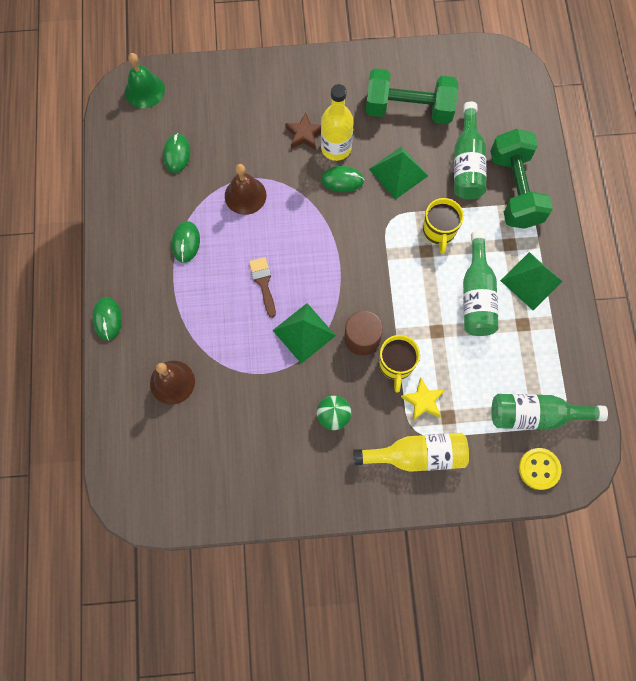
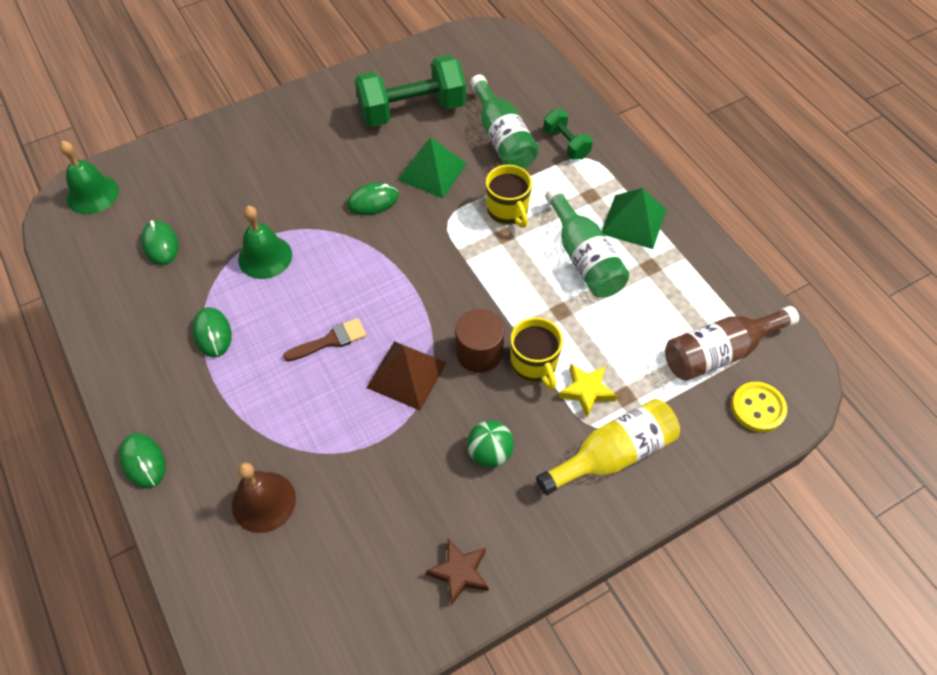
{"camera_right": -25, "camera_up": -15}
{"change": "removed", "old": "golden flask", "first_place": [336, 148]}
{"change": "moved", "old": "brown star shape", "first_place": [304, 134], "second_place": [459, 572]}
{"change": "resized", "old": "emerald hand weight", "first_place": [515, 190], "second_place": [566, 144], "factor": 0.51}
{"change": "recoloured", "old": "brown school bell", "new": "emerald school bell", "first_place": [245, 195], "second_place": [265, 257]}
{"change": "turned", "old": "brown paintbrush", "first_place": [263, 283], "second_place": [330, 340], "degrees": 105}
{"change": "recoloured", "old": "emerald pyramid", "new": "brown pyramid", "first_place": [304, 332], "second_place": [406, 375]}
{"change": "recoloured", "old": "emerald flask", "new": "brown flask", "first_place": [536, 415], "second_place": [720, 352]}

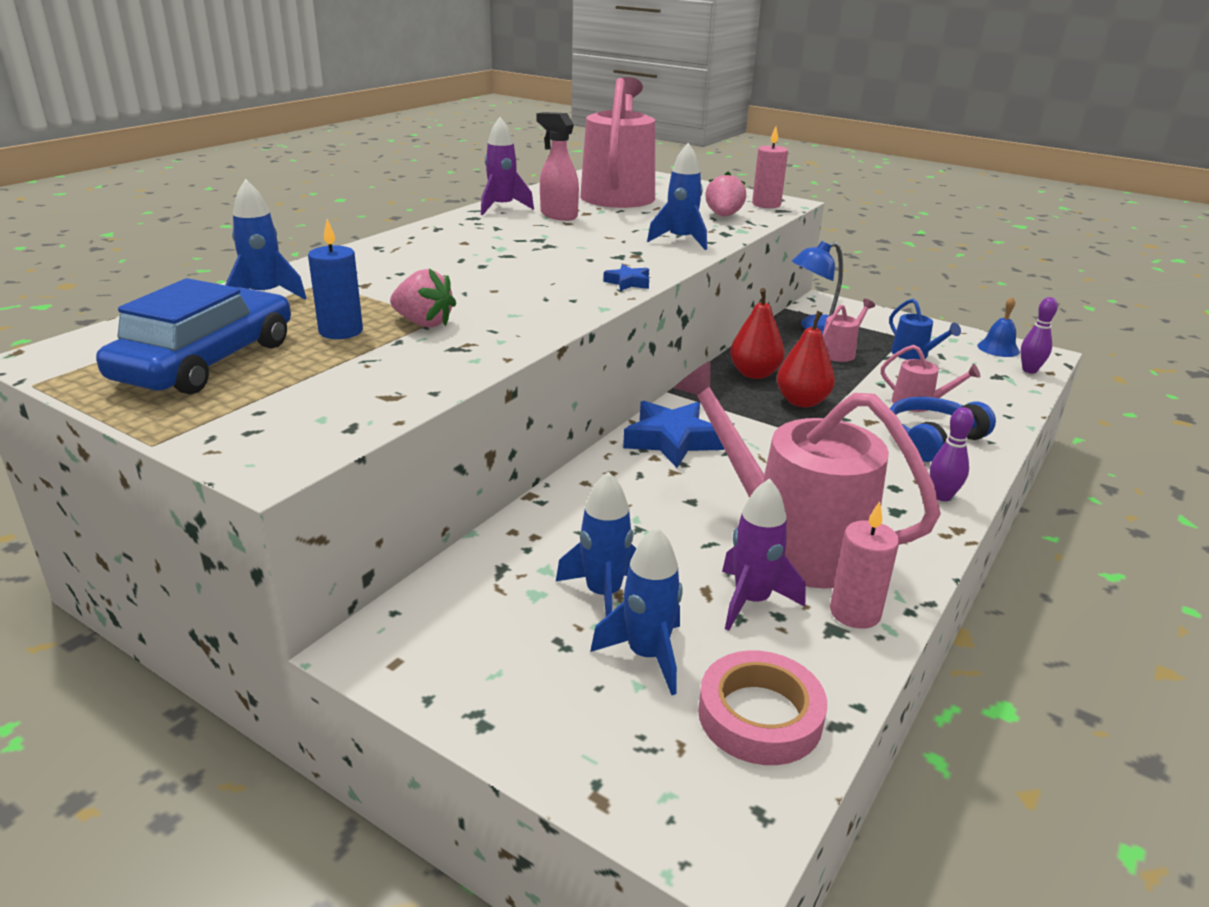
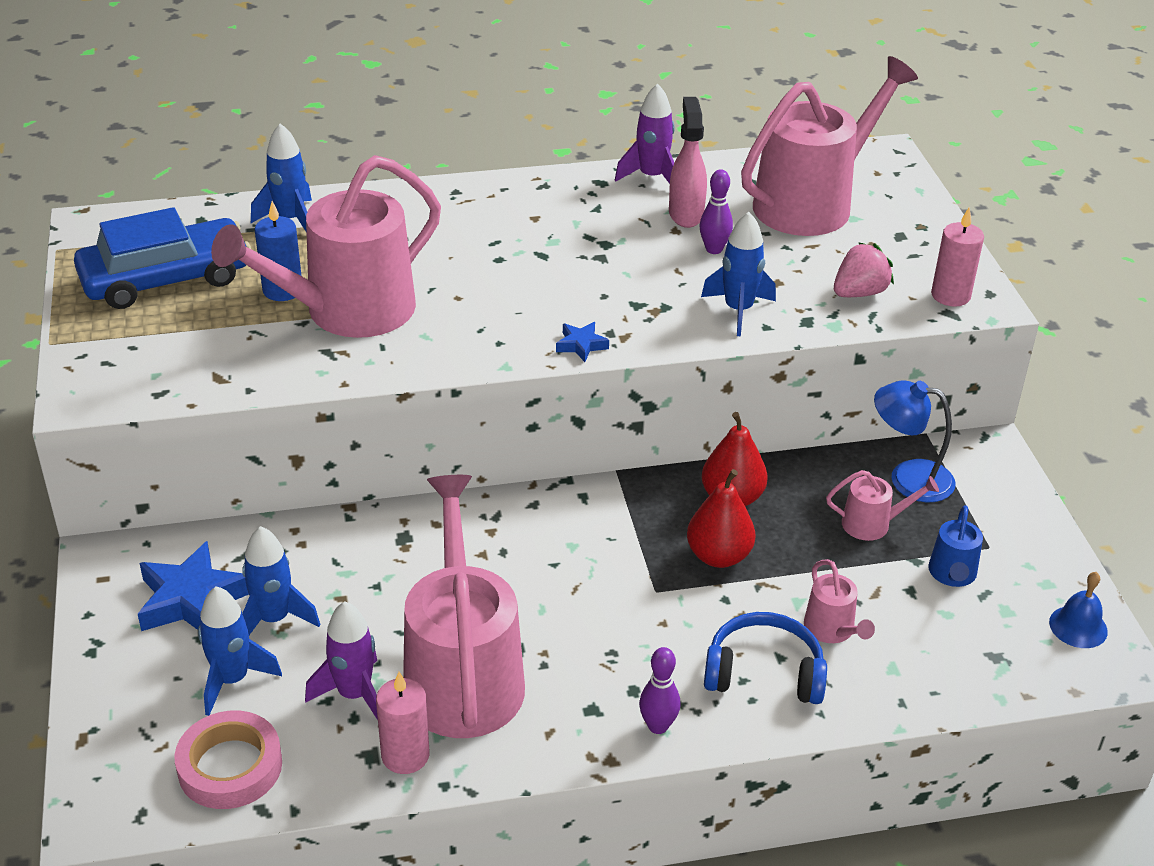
{"camera_right": 45, "camera_up": 10}
{"change": "replaced", "old": "rose-pink berry", "new": "rose-pink watering pot", "first_place": [424, 323], "second_place": [348, 311]}
{"change": "moved", "old": "violet bowling pin", "first_place": [1029, 370], "second_place": [714, 249]}
{"change": "moved", "old": "blue star shape", "first_place": [672, 441], "second_place": [191, 599]}

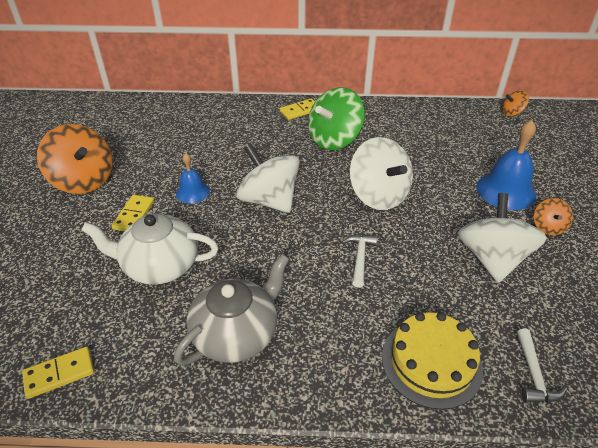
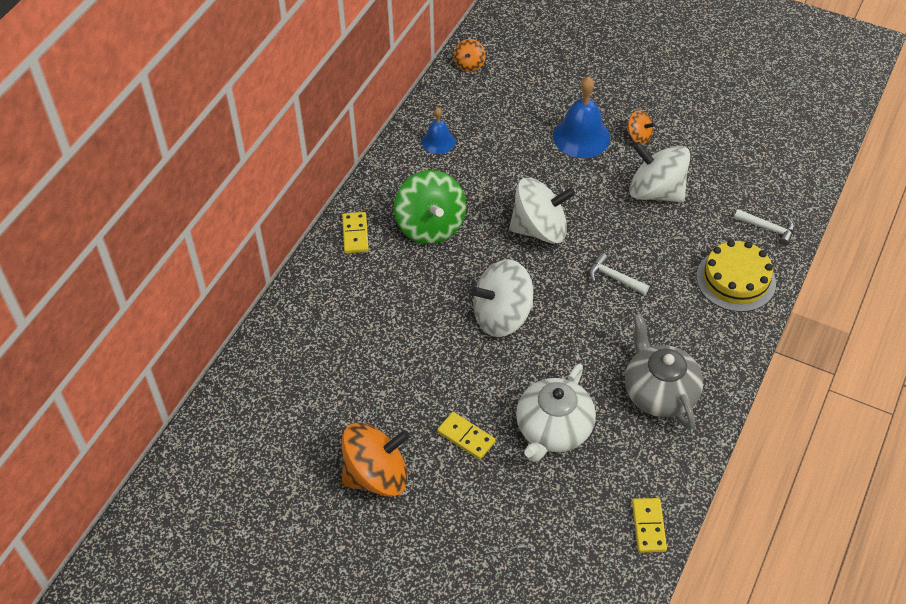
{"camera_right": -65, "camera_up": 10}
{"change": "moved", "old": "blue school bell", "first_place": [193, 192], "second_place": [438, 141]}

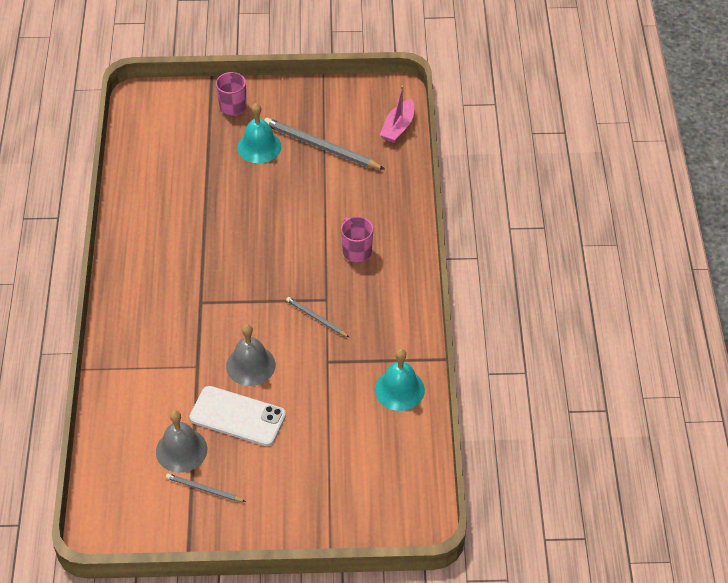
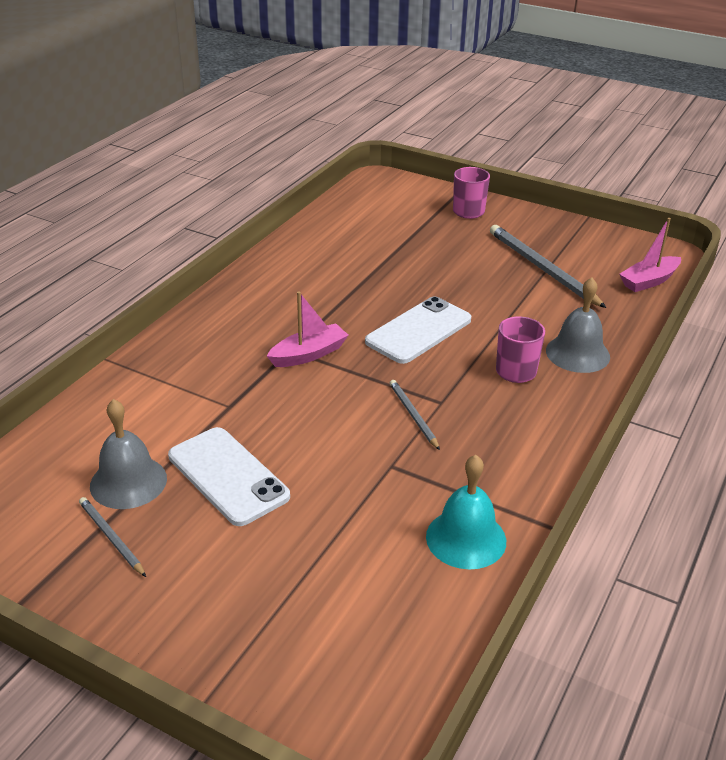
{"camera_right": 30, "camera_up": -15}
{"change": "removed", "old": "teal school bell", "first_place": [259, 146]}
{"change": "moved", "old": "grey school bell", "first_place": [250, 365], "second_place": [577, 353]}
{"change": "added", "new": "rose-pink boat", "second_place": [308, 354]}
{"change": "added", "new": "snow-white phone", "second_place": [419, 331]}

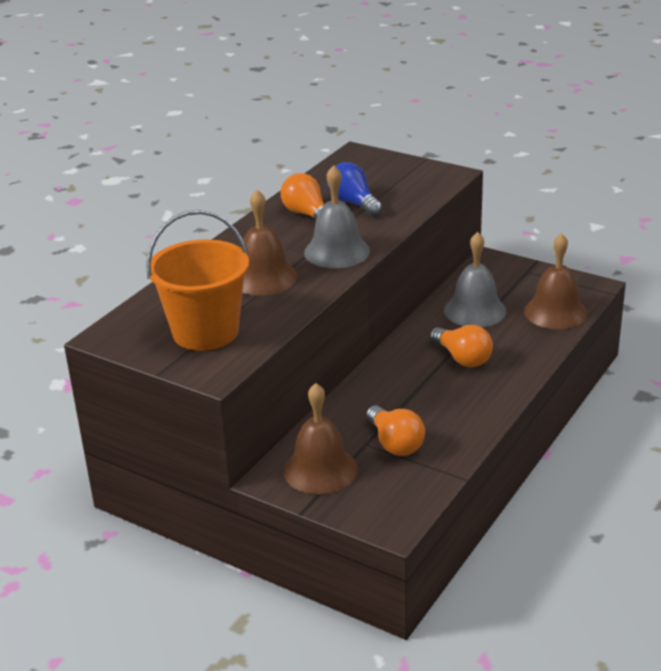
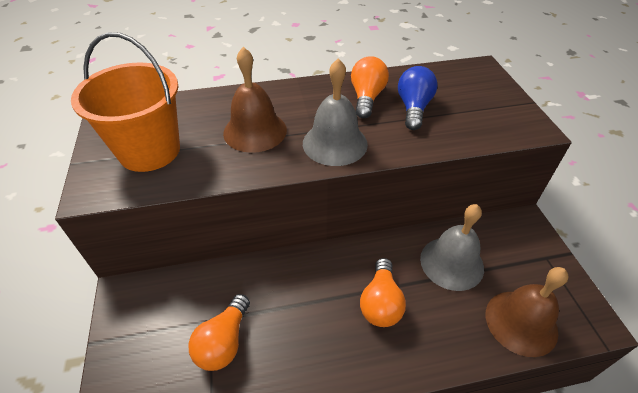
{"camera_right": 45, "camera_up": 15}
{"change": "removed", "old": "brown school bell", "first_place": [320, 470]}

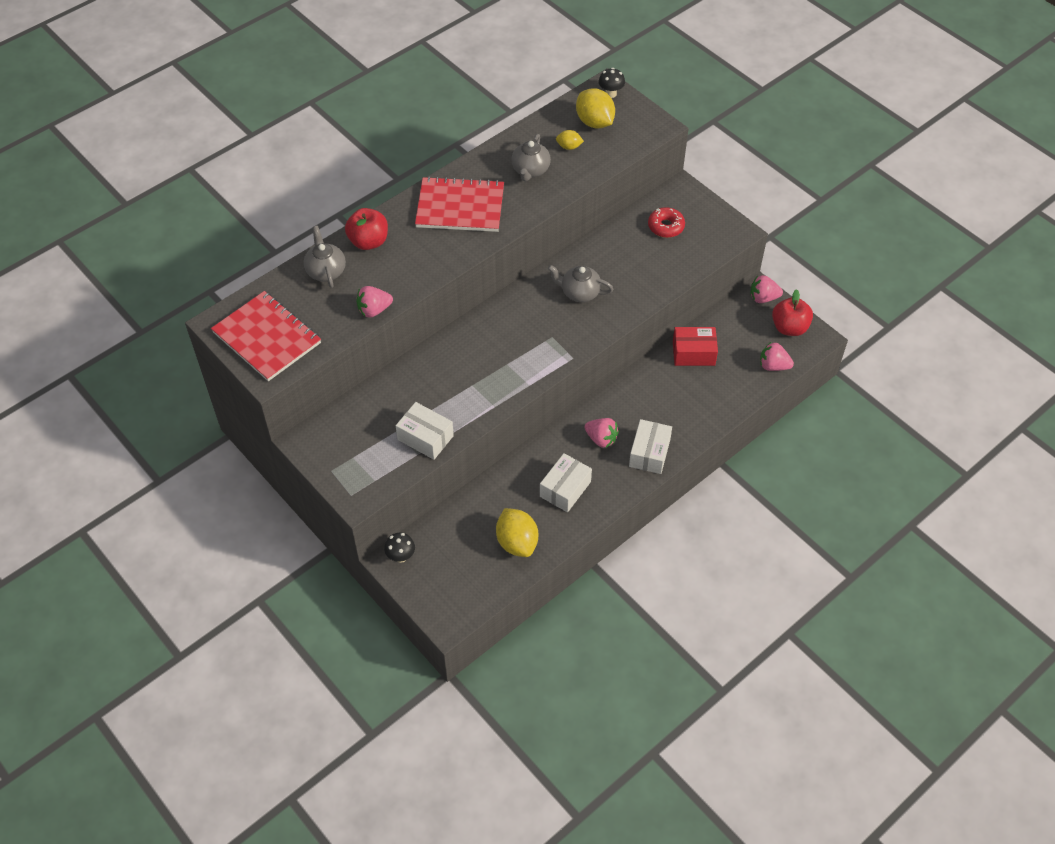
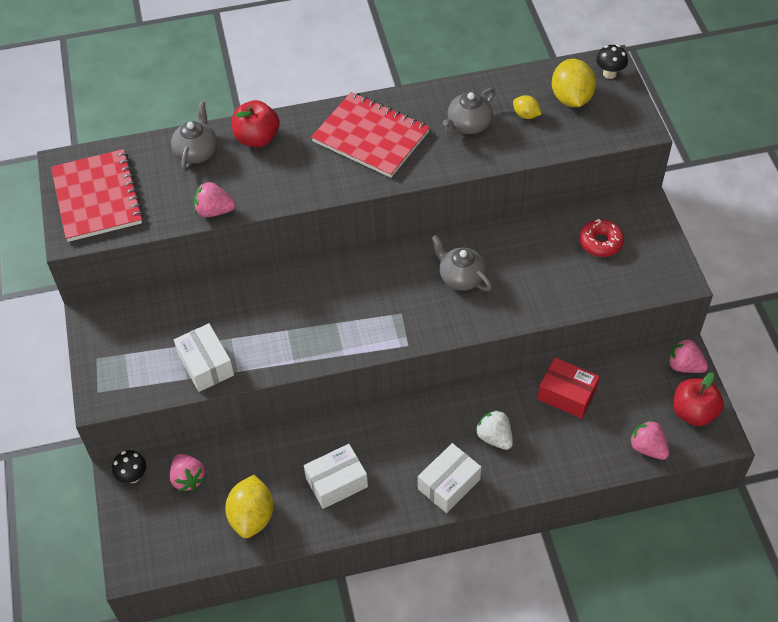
{"camera_right": 30, "camera_up": 0}
{"change": "moved", "old": "rose-pink berry", "first_place": [601, 439], "second_place": [188, 478]}
{"change": "added", "new": "snow-white berry", "second_place": [494, 437]}

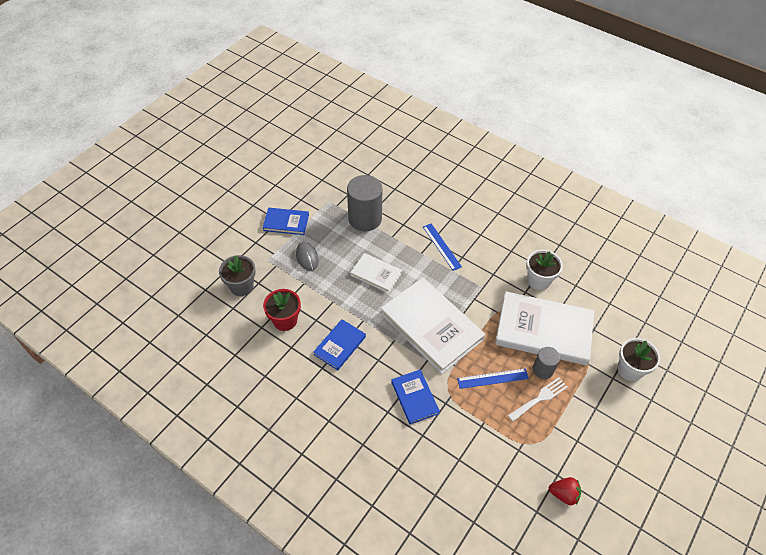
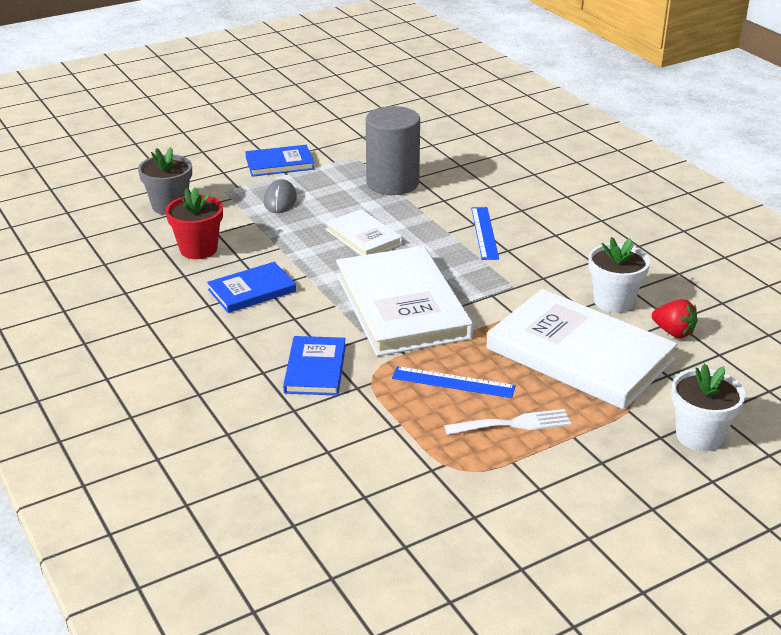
{"camera_right": 25, "camera_up": -20}
{"change": "turned", "old": "blue hardback", "first_place": [286, 222], "second_place": [279, 164], "degrees": -45}
{"change": "removed", "old": "grey cylinder", "first_place": [543, 369]}
{"change": "moved", "old": "red berry", "first_place": [563, 494], "second_place": [673, 332]}

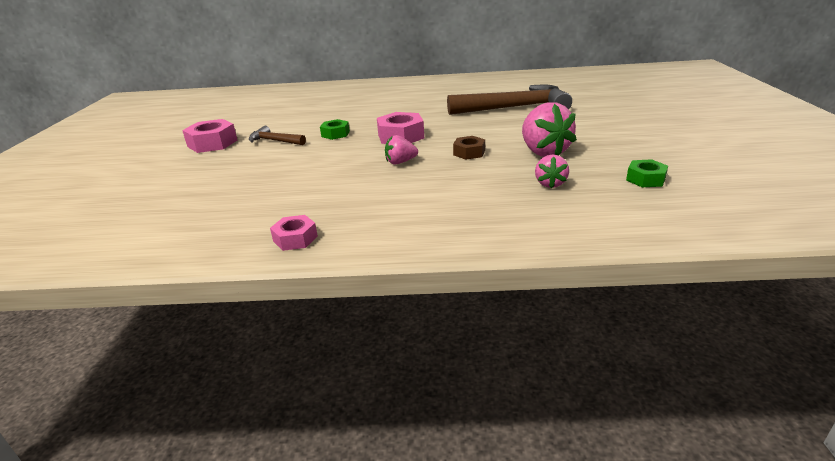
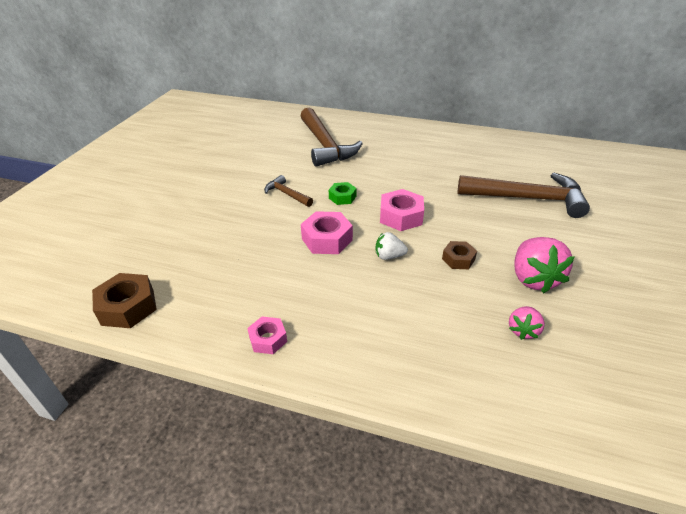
{"camera_right": 15, "camera_up": 10}
{"change": "moved", "old": "rose-pink hex nut", "first_place": [212, 143], "second_place": [327, 239]}
{"change": "recoloured", "old": "rose-pink berry", "new": "snow-white berry", "first_place": [400, 162], "second_place": [389, 256]}
{"change": "removed", "old": "emerald hex nut", "first_place": [645, 179]}
{"change": "added", "new": "brown carpenter's hammer", "second_place": [325, 145]}
{"change": "added", "new": "brown hex nut", "second_place": [128, 307]}

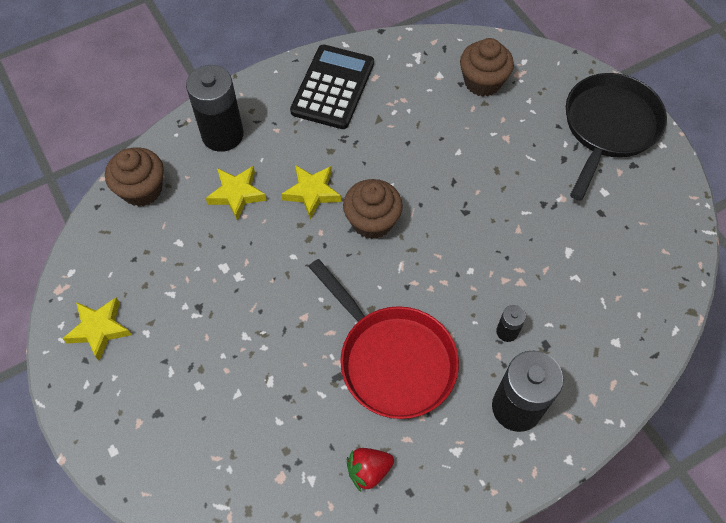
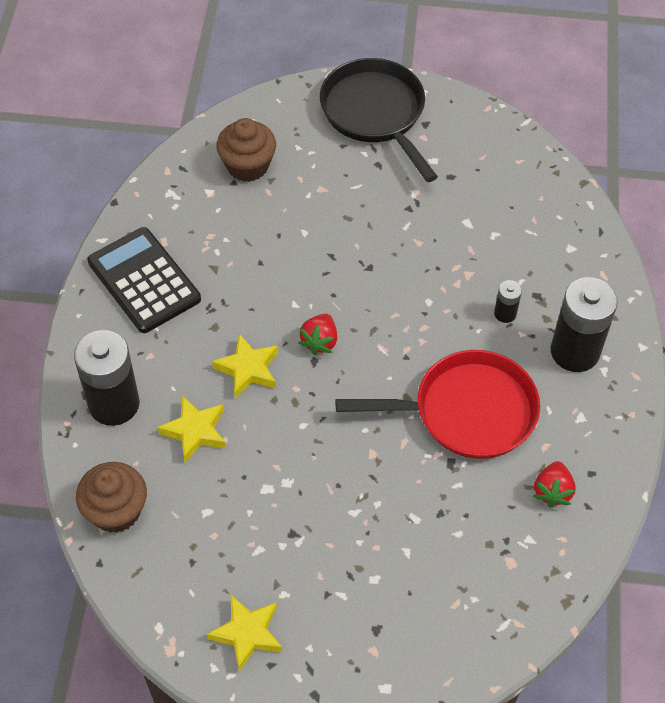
{"camera_right": -55, "camera_up": -5}
{"change": "replaced", "old": "brown muffin", "new": "red berry", "first_place": [372, 221], "second_place": [319, 341]}

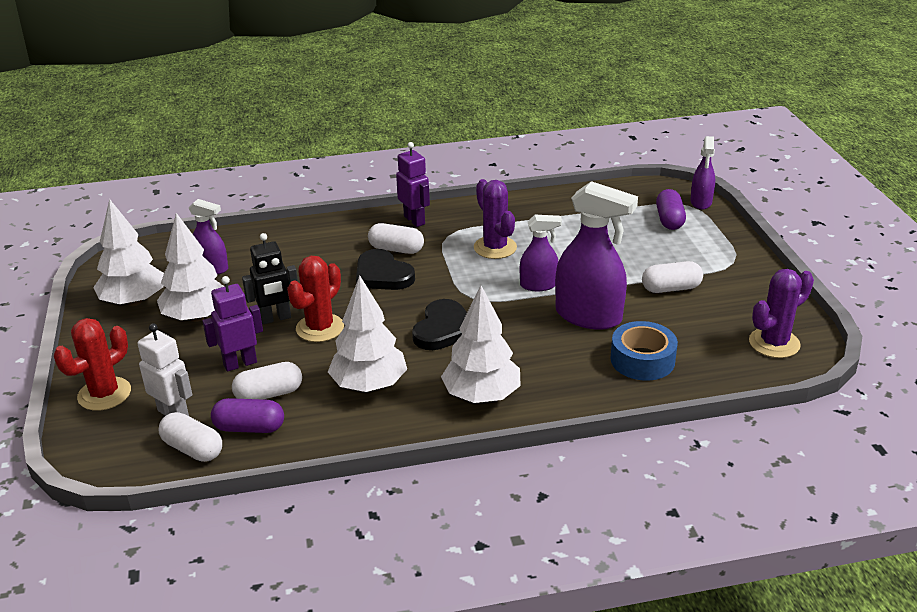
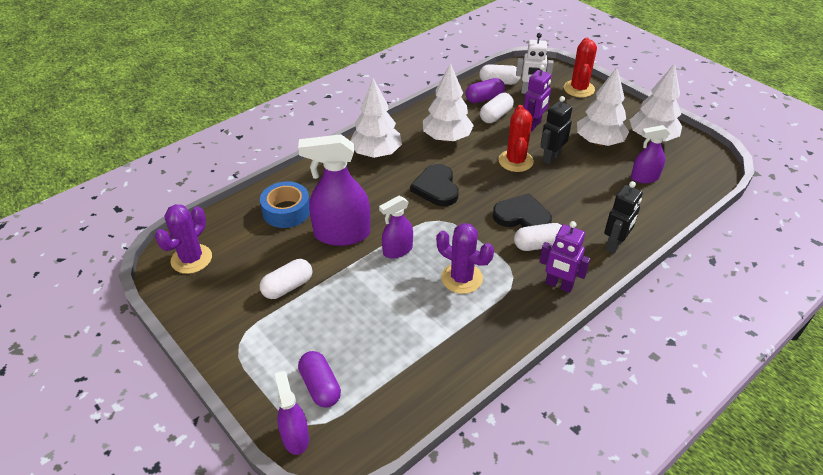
{"camera_right": 150, "camera_up": 10}
{"change": "added", "new": "jet-black robot figure", "second_place": [615, 245]}

